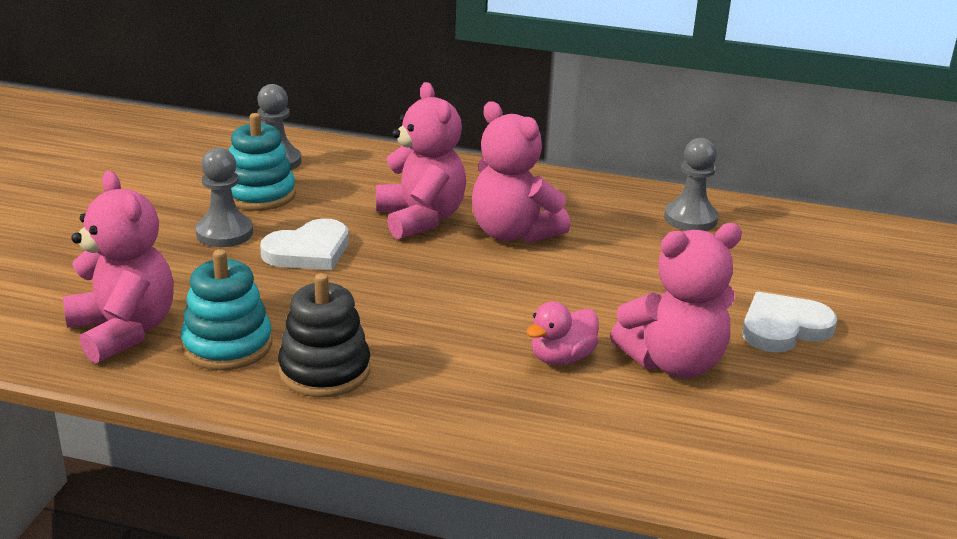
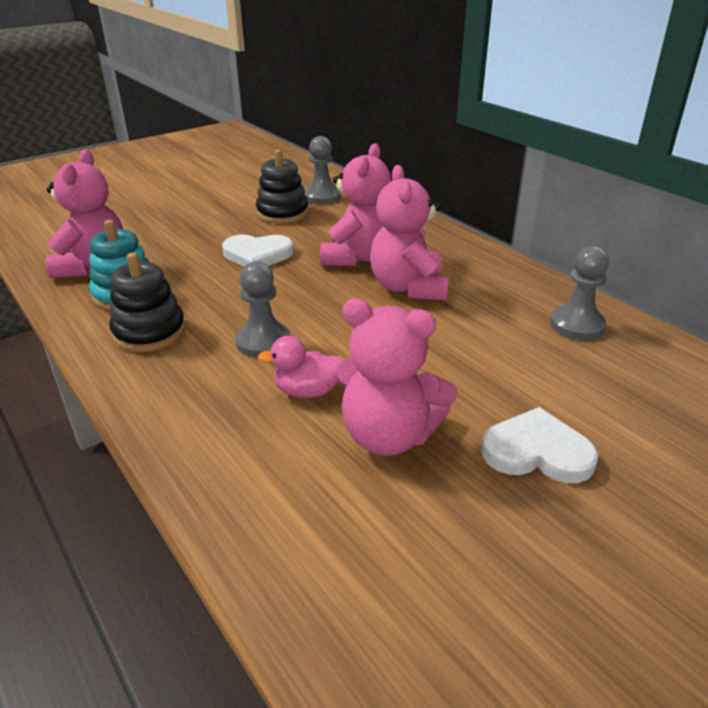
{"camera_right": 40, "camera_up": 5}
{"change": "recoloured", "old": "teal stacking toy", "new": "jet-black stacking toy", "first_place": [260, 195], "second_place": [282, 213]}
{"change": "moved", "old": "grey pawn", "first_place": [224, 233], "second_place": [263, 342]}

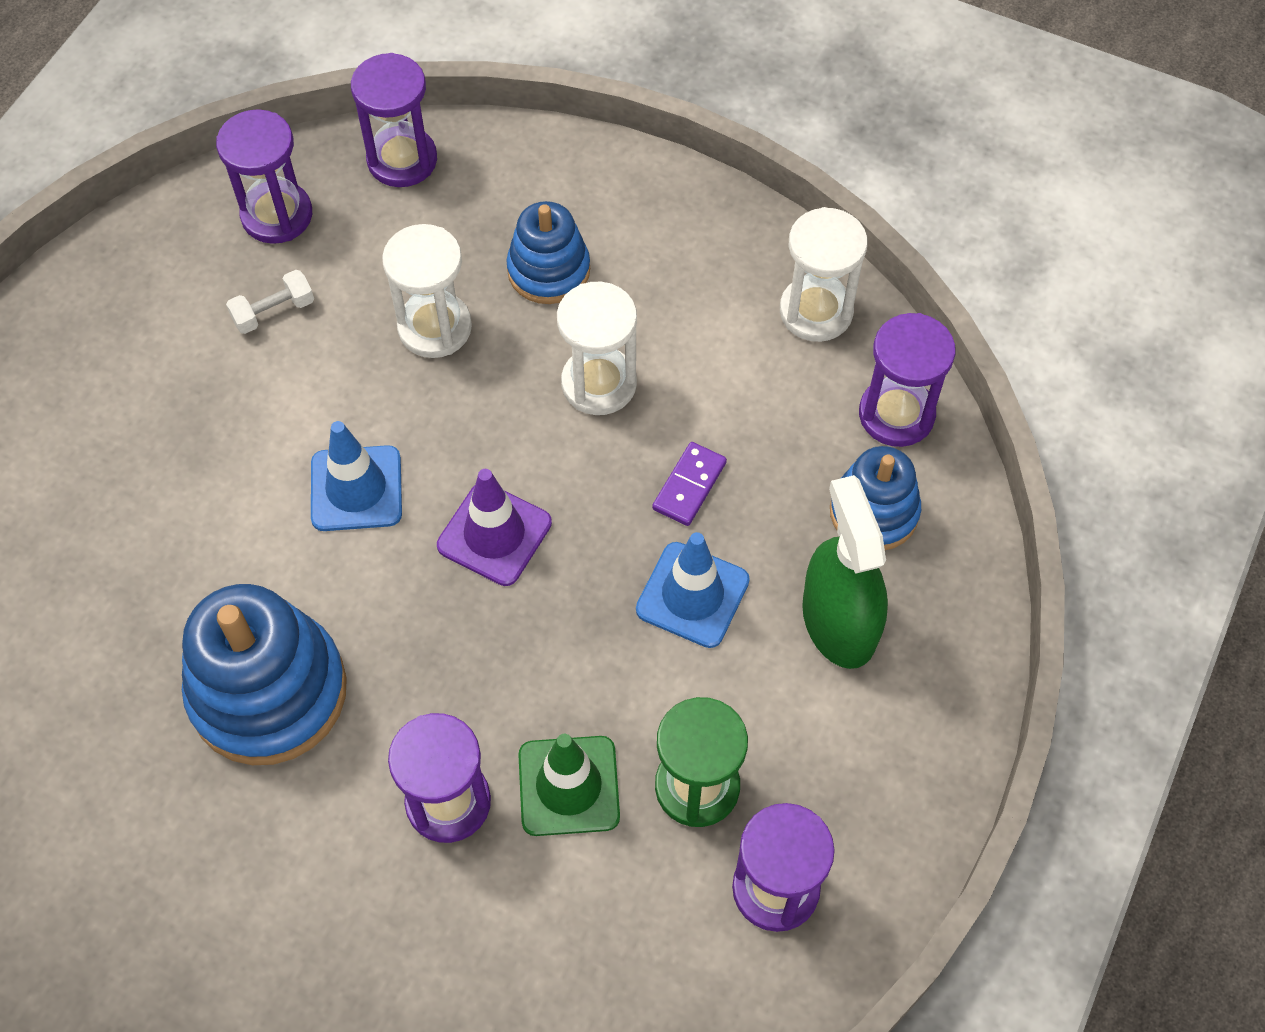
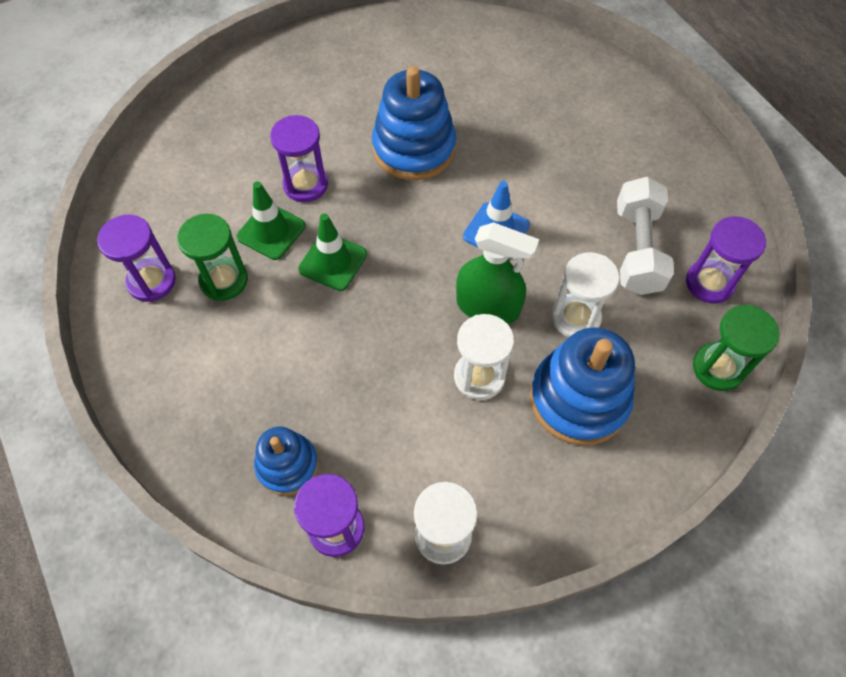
{"camera_right": 125, "camera_up": 0}
{"change": "recoloured", "old": "violet hourglass", "new": "emerald hourglass", "first_place": [402, 160], "second_place": [718, 368]}
{"change": "resized", "old": "blue stacking toy", "first_place": [549, 270], "second_place": [579, 399], "factor": 1.67}
{"change": "resized", "old": "snow-white hand weight", "first_place": [273, 311], "second_place": [637, 249], "factor": 2.15}
{"change": "removed", "old": "violet domino piece", "first_place": [689, 486]}
{"change": "removed", "old": "violet traffic cone", "first_place": [494, 534]}
{"change": "moved", "old": "emerald spray bottle", "first_place": [839, 621], "second_place": [488, 306]}
{"change": "removed", "old": "blue traffic cone", "first_place": [692, 595]}
{"change": "added", "new": "emerald traffic cone", "second_place": [333, 262]}

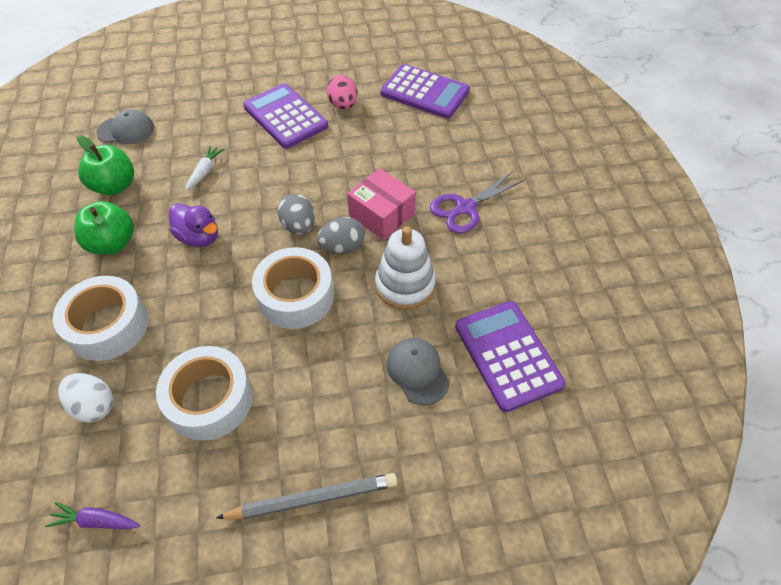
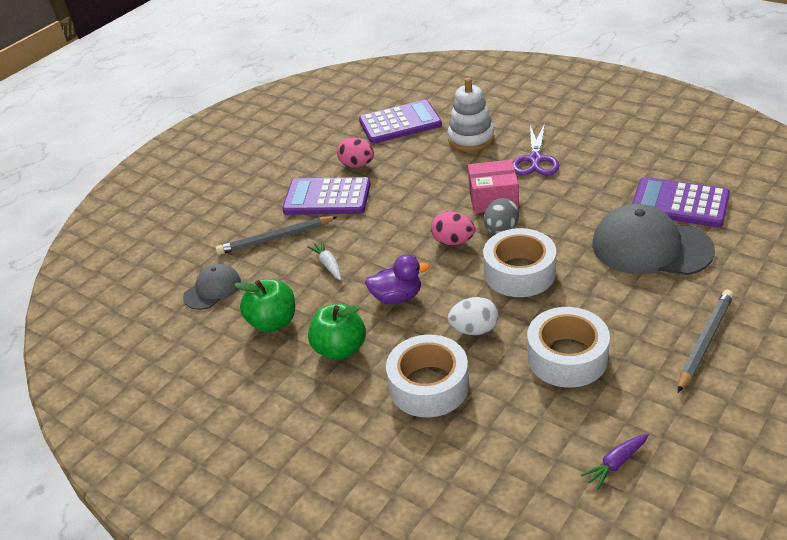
{"camera_right": -40, "camera_up": -15}
{"change": "recoloured", "old": "grey egg shape", "new": "rose-pink egg shape", "first_place": [299, 226], "second_place": [453, 241]}
{"change": "moved", "old": "snow-white stacking toy", "first_place": [405, 285], "second_place": [471, 138]}
{"change": "resized", "old": "grey cap", "first_place": [417, 371], "second_place": [651, 247], "factor": 1.86}
{"change": "moved", "old": "snow-white egg shape", "first_place": [94, 406], "second_place": [474, 330]}
{"change": "added", "new": "grey wooden pencil", "second_place": [275, 238]}

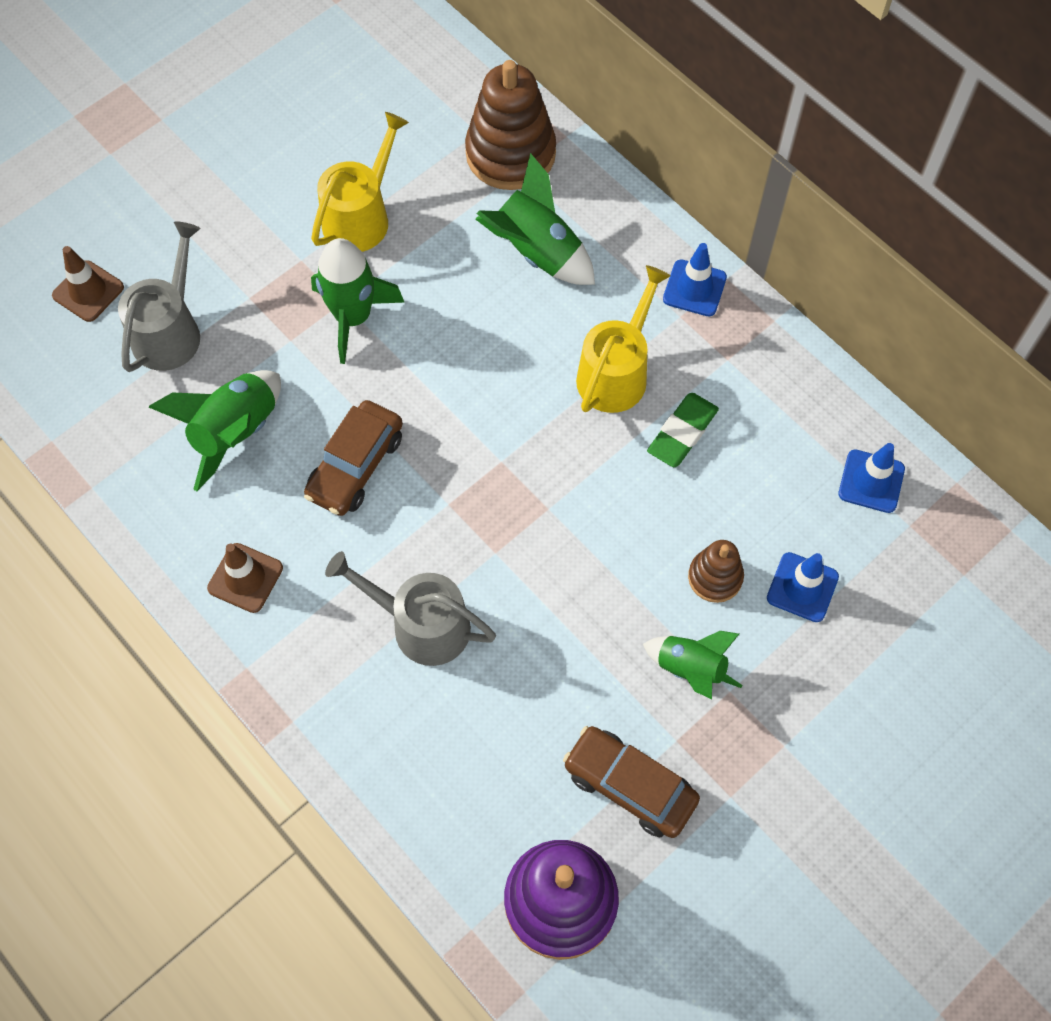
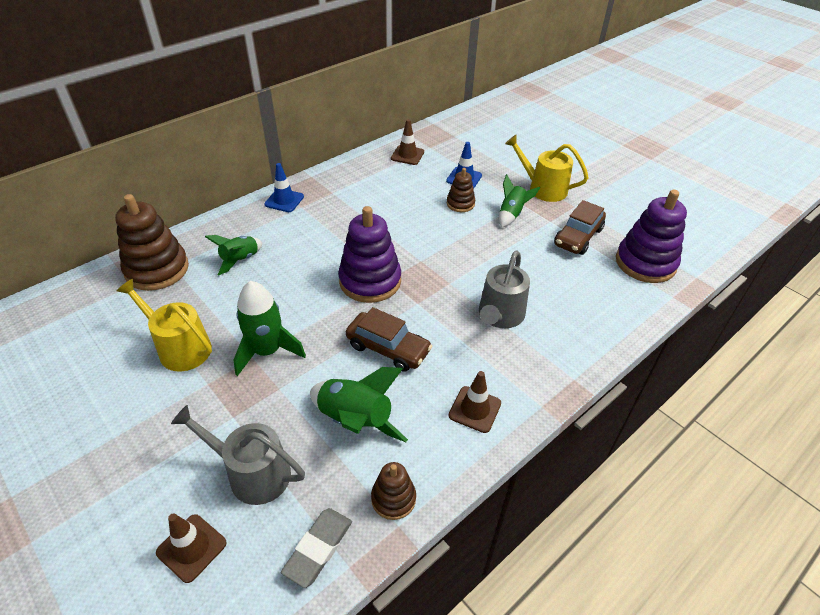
{"camera_right": -90, "camera_up": -20}
{"change": "resized", "old": "emerald spaceship", "first_place": [537, 252], "second_place": [240, 260], "factor": 0.66}
{"change": "moved", "old": "golden watering pot", "first_place": [616, 373], "second_place": [543, 188]}
{"change": "removed", "old": "emerald eraser", "first_place": [682, 433]}
{"change": "recoloured", "old": "blue traffic cone", "new": "brown traffic cone", "first_place": [871, 481], "second_place": [407, 155]}
{"change": "added", "new": "violet stacking toy", "second_place": [370, 281]}
{"change": "added", "new": "brown stacking toy", "second_place": [393, 498]}
{"change": "added", "new": "grey eraser", "second_place": [318, 548]}

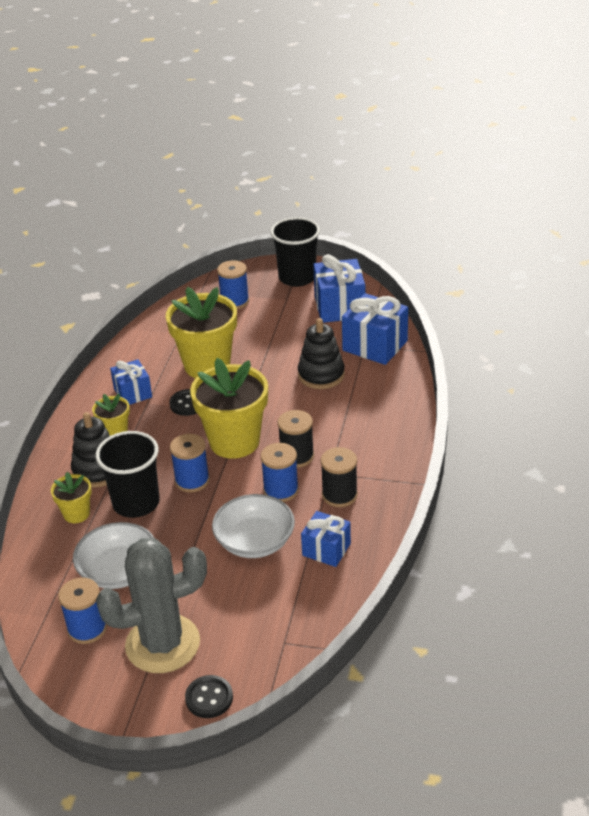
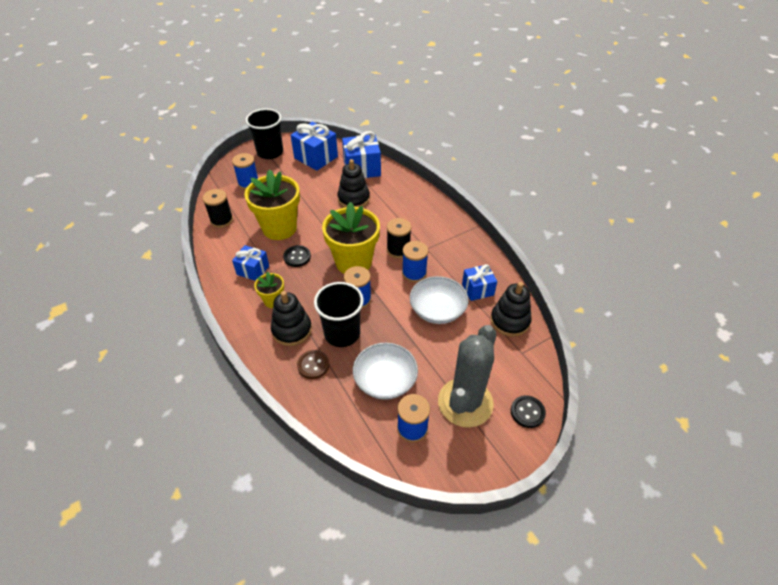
{"camera_right": -45, "camera_up": 10}
{"change": "moved", "old": "jet-black bobbin", "first_place": [339, 495], "second_place": [221, 220]}
{"change": "replaced", "old": "golden potted plant", "new": "brown shirt button", "first_place": [76, 514], "second_place": [313, 365]}
{"change": "added", "new": "jet-black stacking toy", "second_place": [510, 321]}

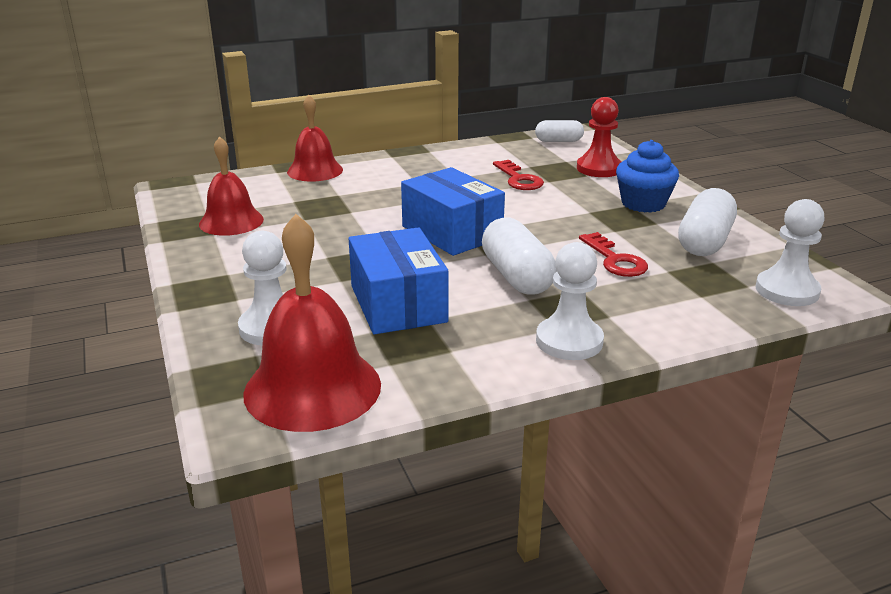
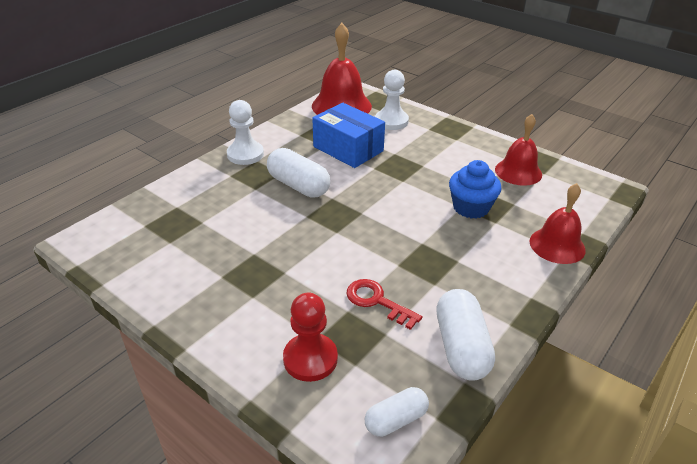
{"camera_right": 150, "camera_up": 10}
{"change": "moved", "old": "blue muffin", "first_place": [643, 203], "second_place": [471, 207]}
{"change": "removed", "old": "blue parcel", "first_place": [452, 232]}
{"change": "moved", "old": "snow-white capsule", "first_place": [704, 241], "second_place": [461, 347]}
{"change": "removed", "old": "snow-white pawn", "first_place": [787, 290]}
{"change": "removed", "old": "red key", "first_place": [615, 260]}

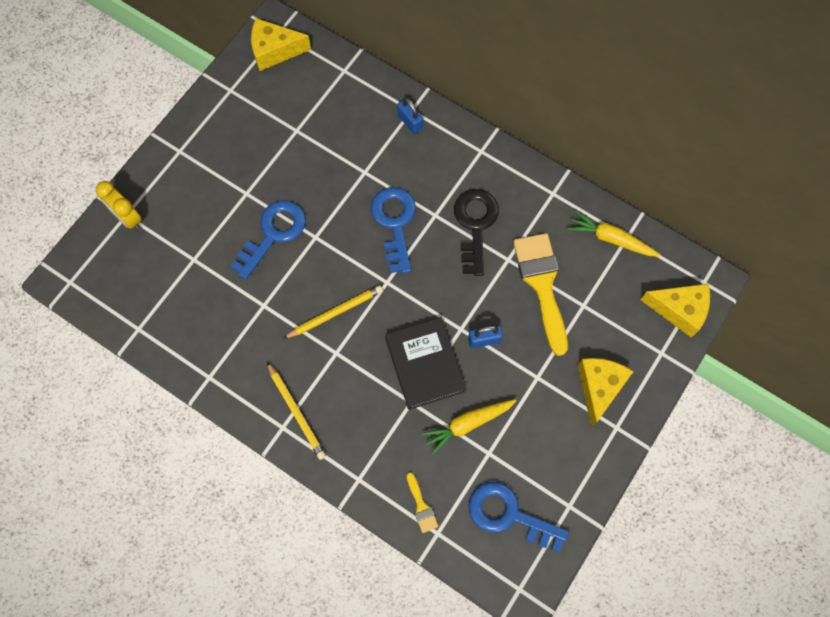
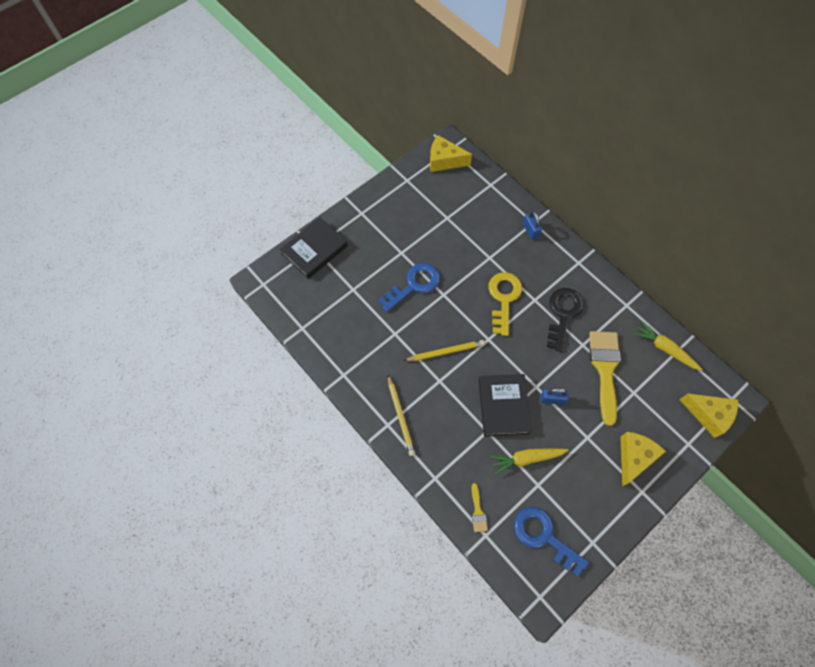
{"camera_right": 15, "camera_up": -5}
{"change": "replaced", "old": "golden alarm clock", "new": "jet-black hardback", "first_place": [128, 218], "second_place": [314, 250]}
{"change": "recoloured", "old": "blue key", "new": "golden key", "first_place": [395, 223], "second_place": [503, 298]}

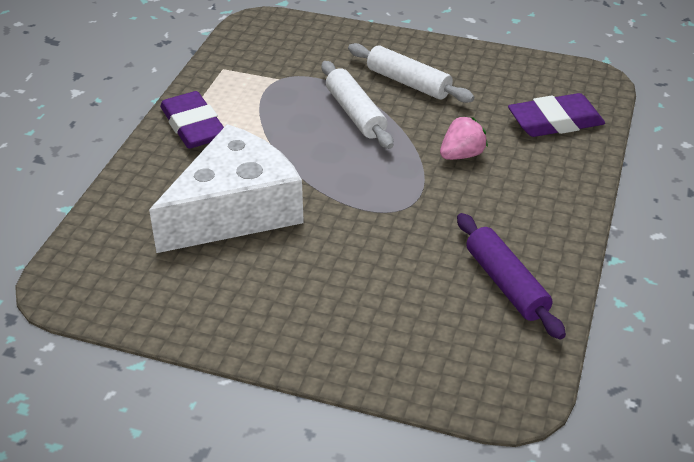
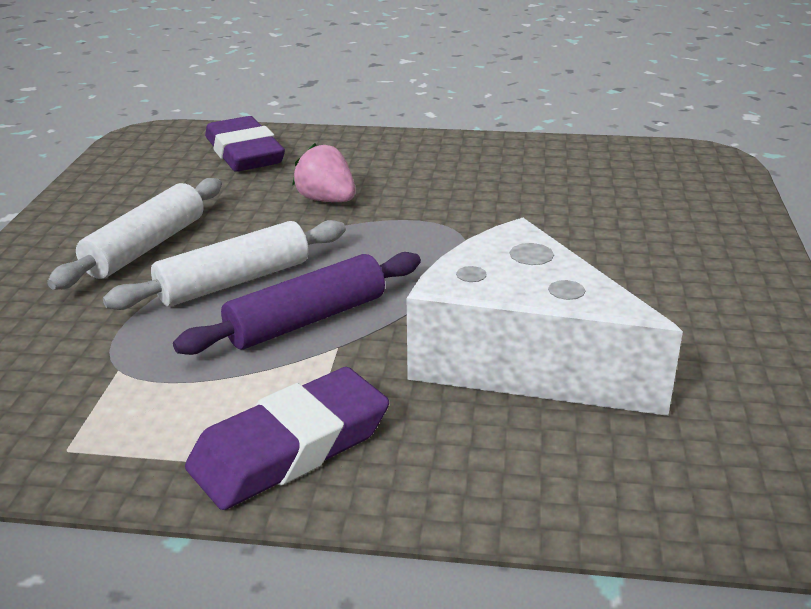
{"camera_right": -100, "camera_up": -10}
{"change": "moved", "old": "violet dough roller", "first_place": [506, 284], "second_place": [306, 320]}

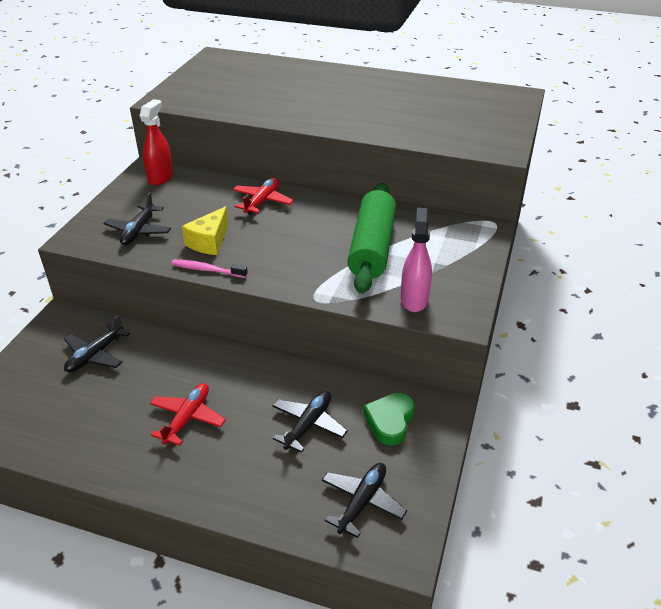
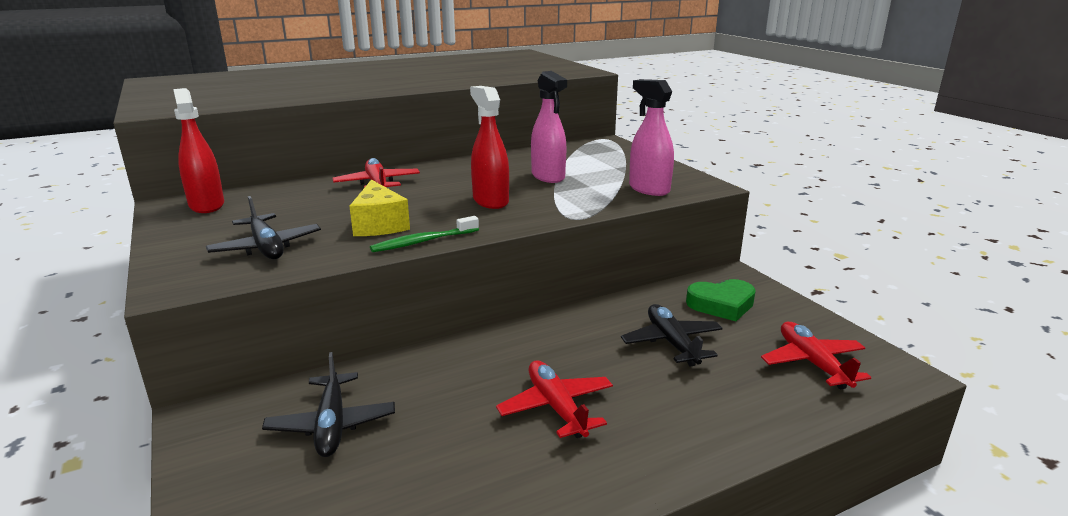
{"camera_right": -45, "camera_up": -15}
{"change": "replaced", "old": "emerald dough roller", "new": "rose-pink spray bottle", "first_place": [372, 248], "second_place": [548, 177]}
{"change": "recoloured", "old": "rose-pink tooth brush", "new": "emerald tooth brush", "first_place": [207, 270], "second_place": [423, 241]}
{"change": "turned", "old": "emerald love heart", "first_place": [390, 421], "second_place": [721, 304], "degrees": -75}
{"change": "recoloured", "old": "jet-black plane", "new": "red plane", "first_place": [362, 502], "second_place": [812, 363]}
{"change": "added", "new": "red spray bottle", "second_place": [490, 201]}

